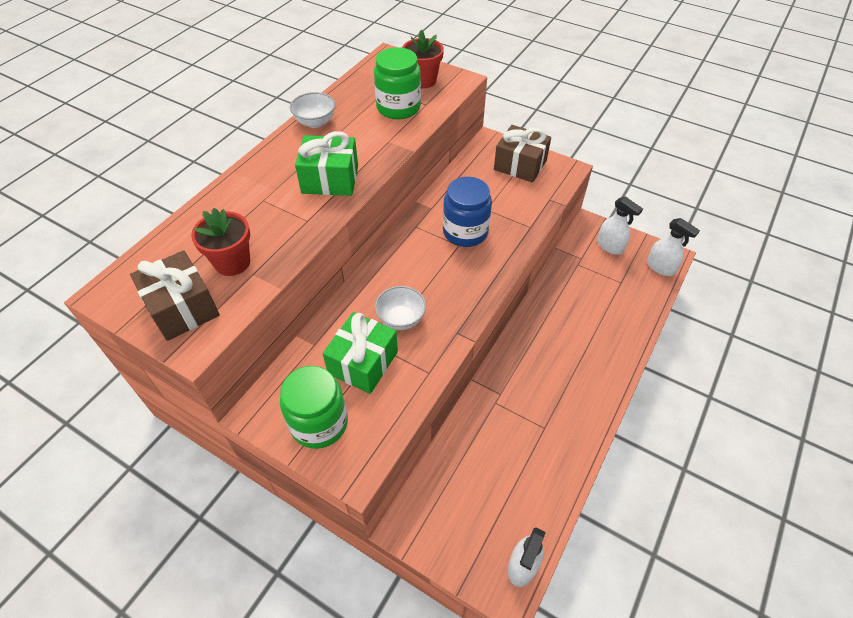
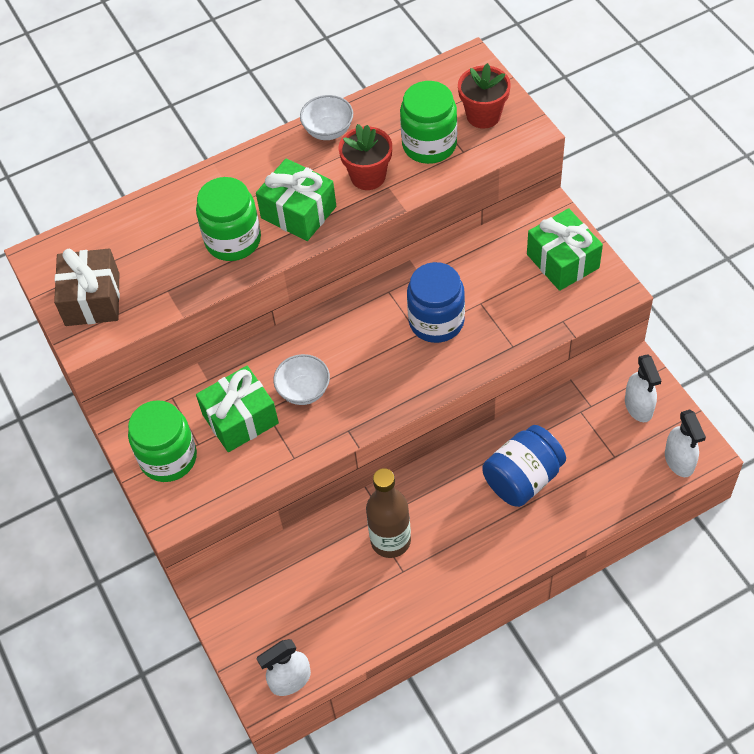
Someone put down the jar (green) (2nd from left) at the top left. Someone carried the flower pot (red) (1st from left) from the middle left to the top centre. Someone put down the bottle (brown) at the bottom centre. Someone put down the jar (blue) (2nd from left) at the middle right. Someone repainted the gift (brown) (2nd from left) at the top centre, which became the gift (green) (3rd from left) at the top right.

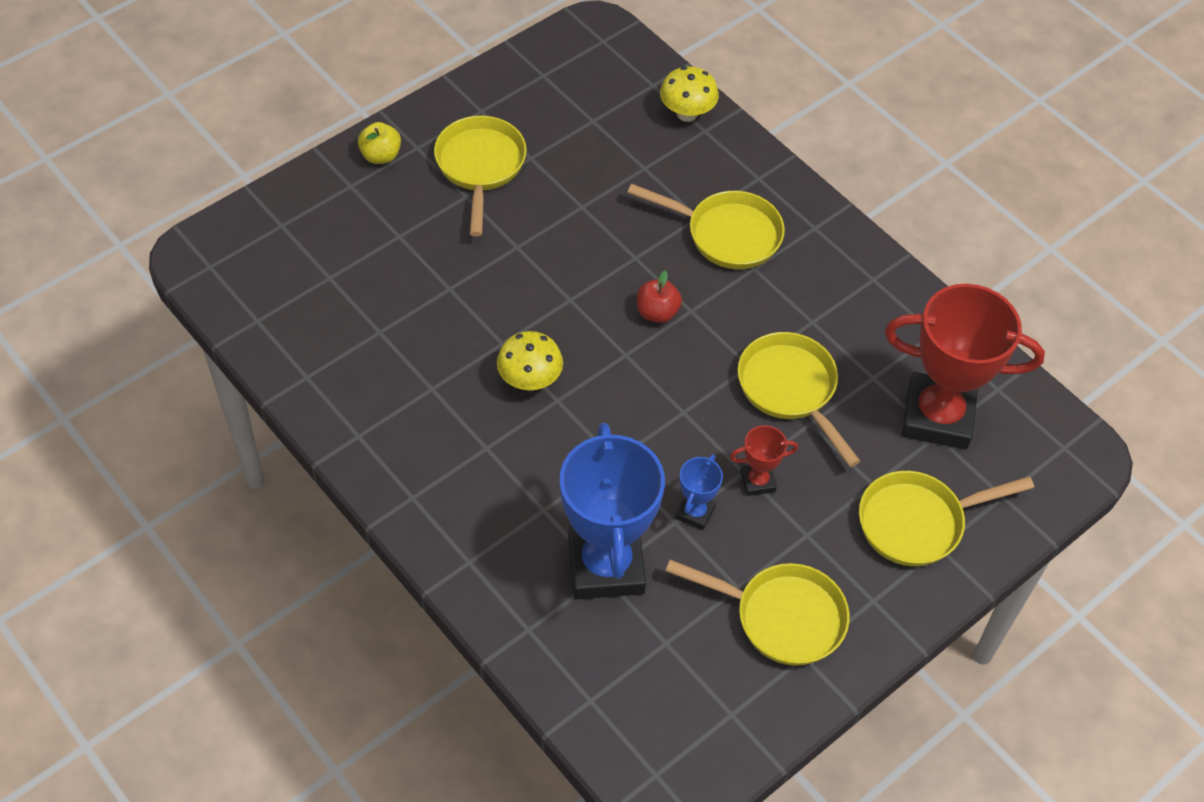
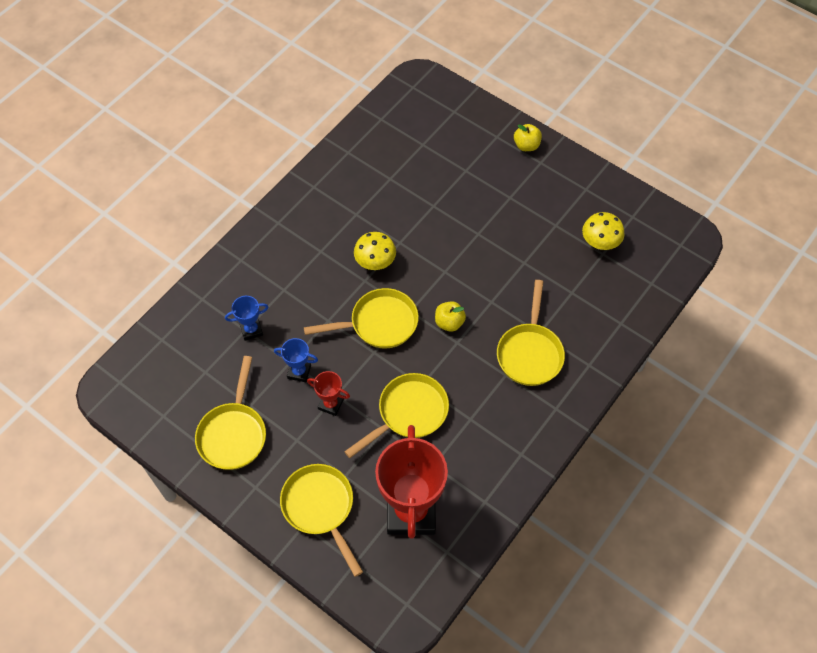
Someone scaled the trophy (blue) (1st from left) at the centre by 0.44. Someone carried the pan (yellow) (1st from left in the first image) from the top centre to the centre. Someone rotated the trophy (red) (1st from left) at the centre by 45 degrees counterclockwise. Someone repainted the apple (red) at the centre, which became the apple (yellow) (1st from left) at the centre. Someone carried the mushroom (yellow) (2nd from left) from the top centre to the middle right.

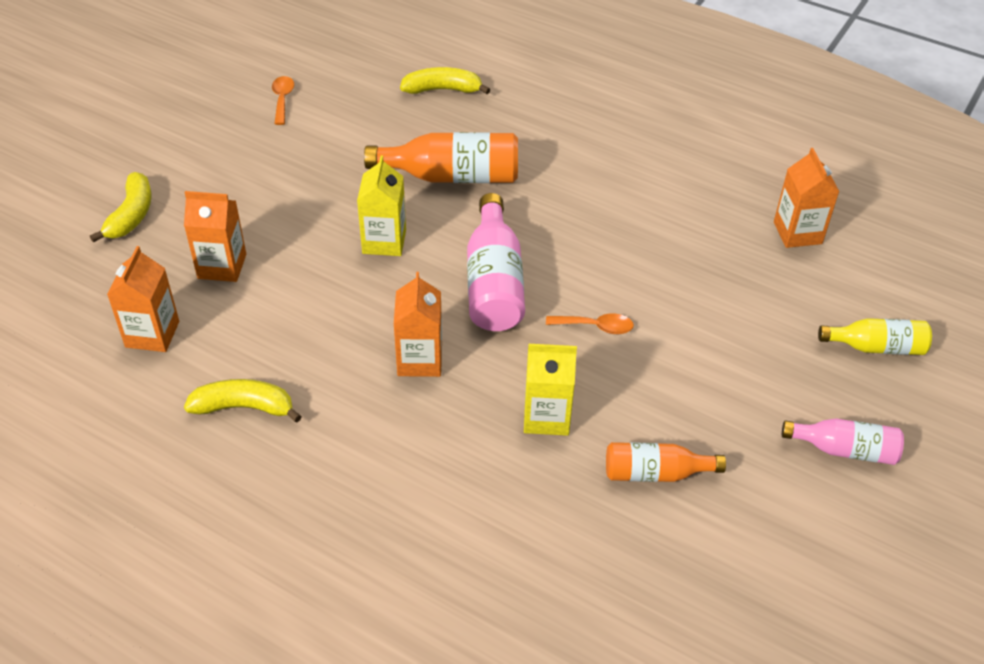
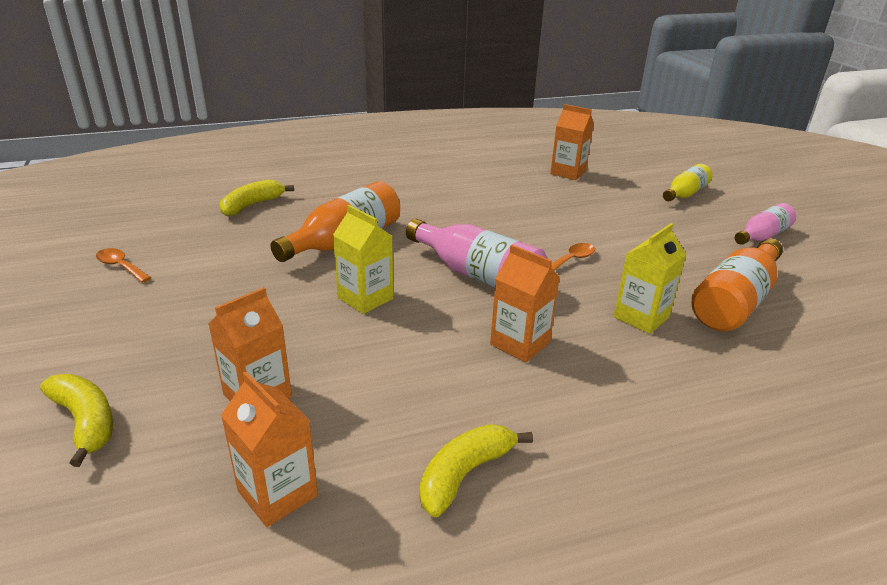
Someone scaled the bottle (orange) (2nd from left) at the bottom right by 1.64.

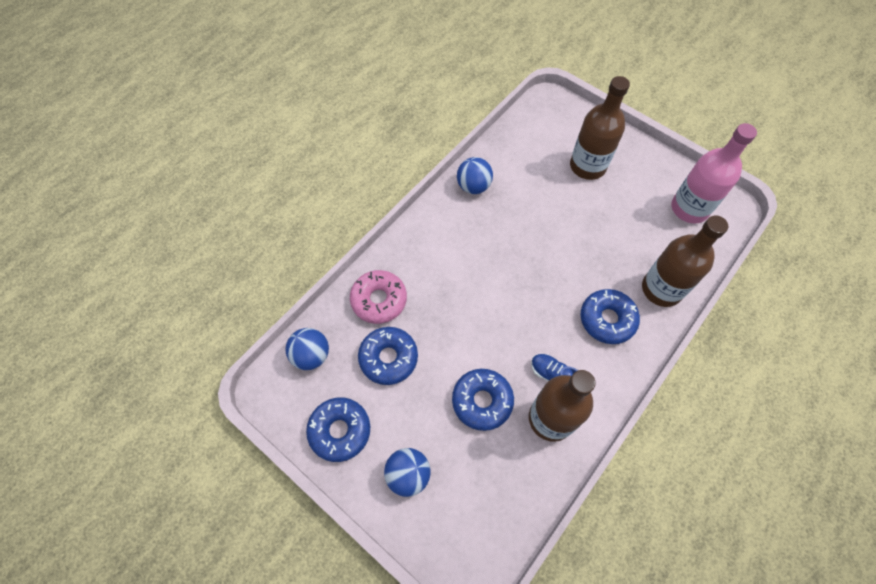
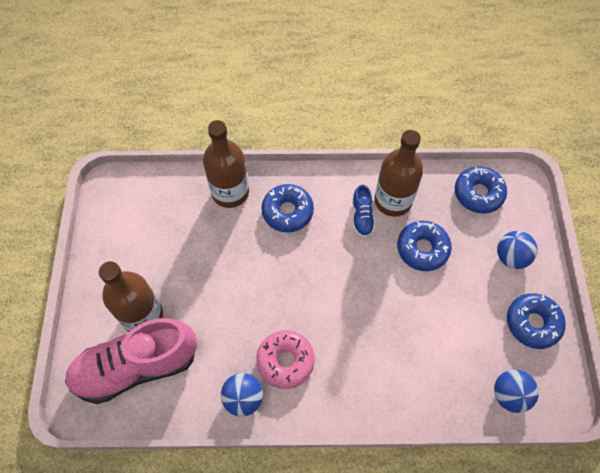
Someone put down the shoe (pink) at the bottom left. Someone carried the donut (pink) from the centre to the bottom centre. Someone carried the donut (blue) (2nd from left in the first image) from the centre to the middle right. Someone took away the bottle (pink) at the top right.

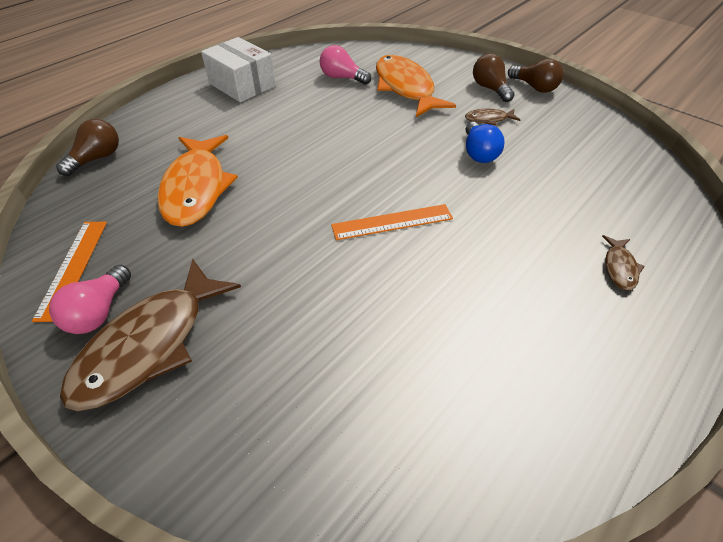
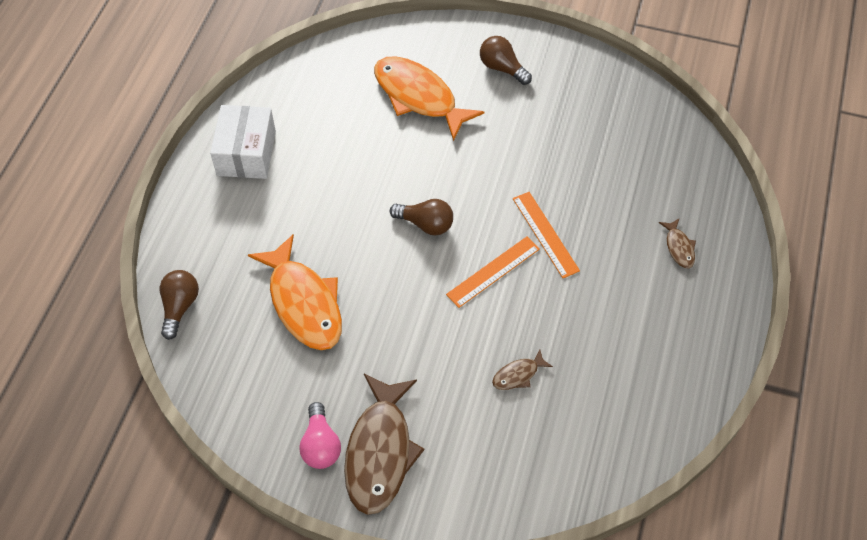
Someone rotated the box (white) at the top left by 75 degrees clockwise. Someone carried the light bulb (brown) (3rd from left in the first image) from the top right to the centre. Someone carried the fish (brown) (2nd from left) from the top right to the bottom centre. Someone carried the ruler (orange) (1st from left in the first image) from the middle left to the centre. Someone took away the light bulb (pink) (2nd from left) at the top centre. Someone took away the light bulb (blue) at the top right.

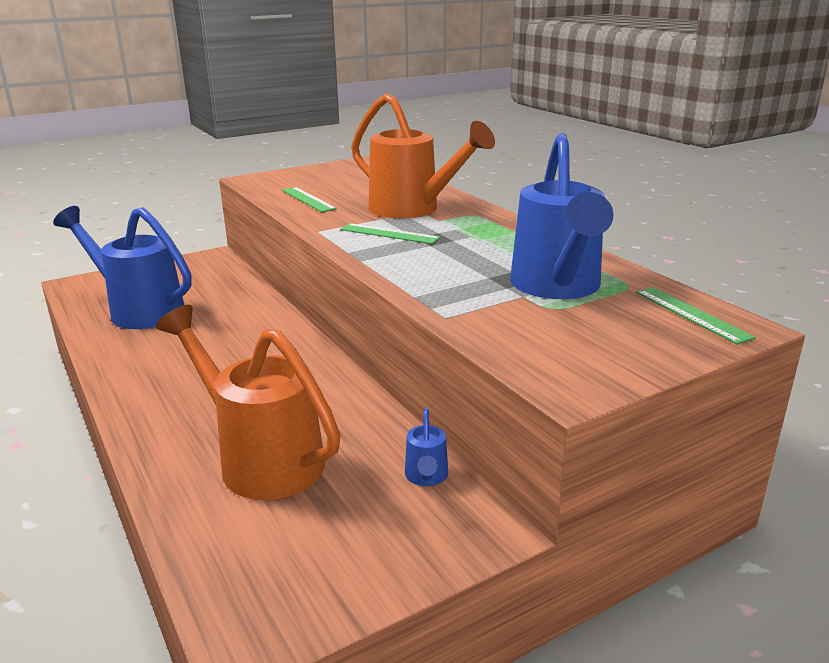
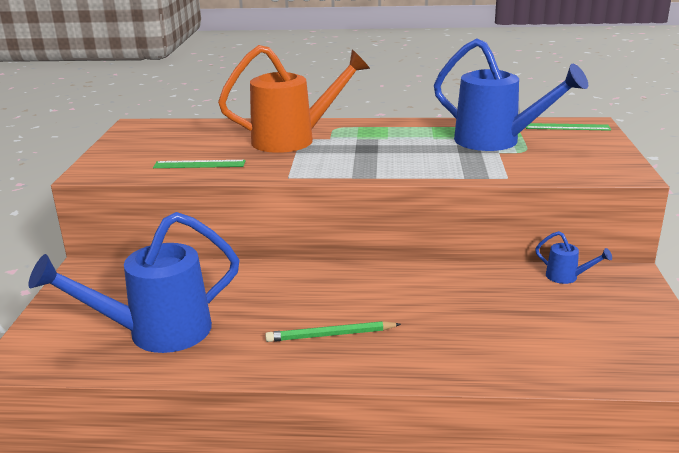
Someone put down the pencil (green) at the bottom centre. Someone took away the watering can (orange) (1st from left) at the middle left. Someone took away the ruler (green) (2nd from left) at the centre.

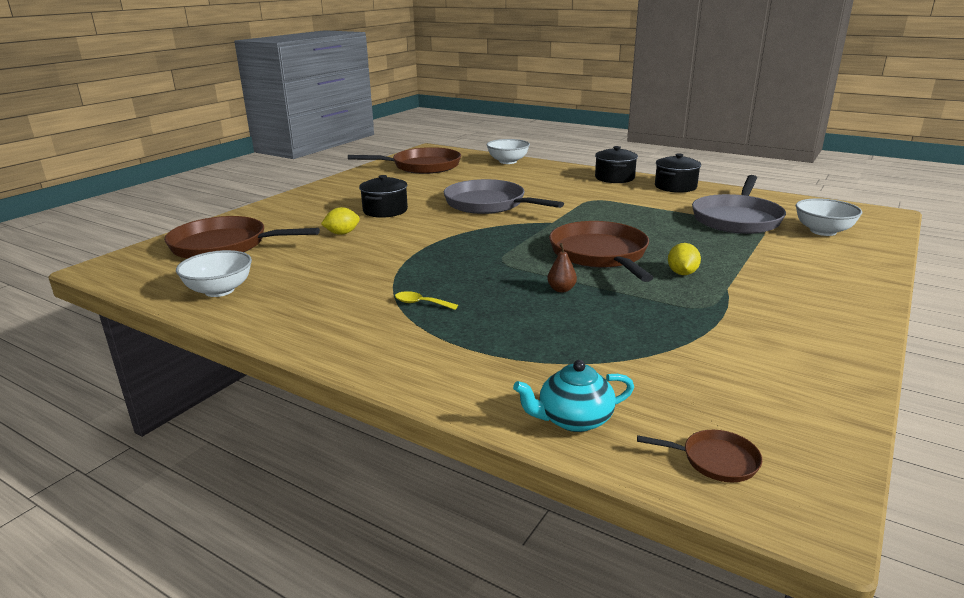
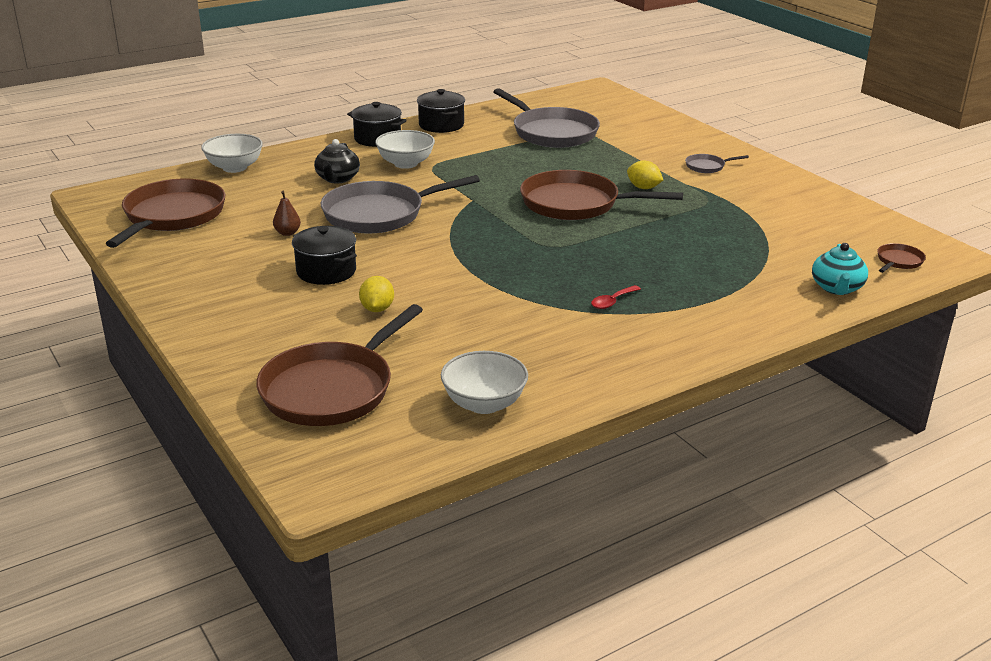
Someone carried the pear (brown) from the centre to the top left. Someone put down the teapot (black) at the top centre. Someone carried the bowl (white) (3rd from left in the first image) from the middle right to the top centre. Someone repainted the spoon (yellow) at the centre, which became the spoon (red) at the centre. Someone put down the pan (grey) (3rd from left) at the top right.

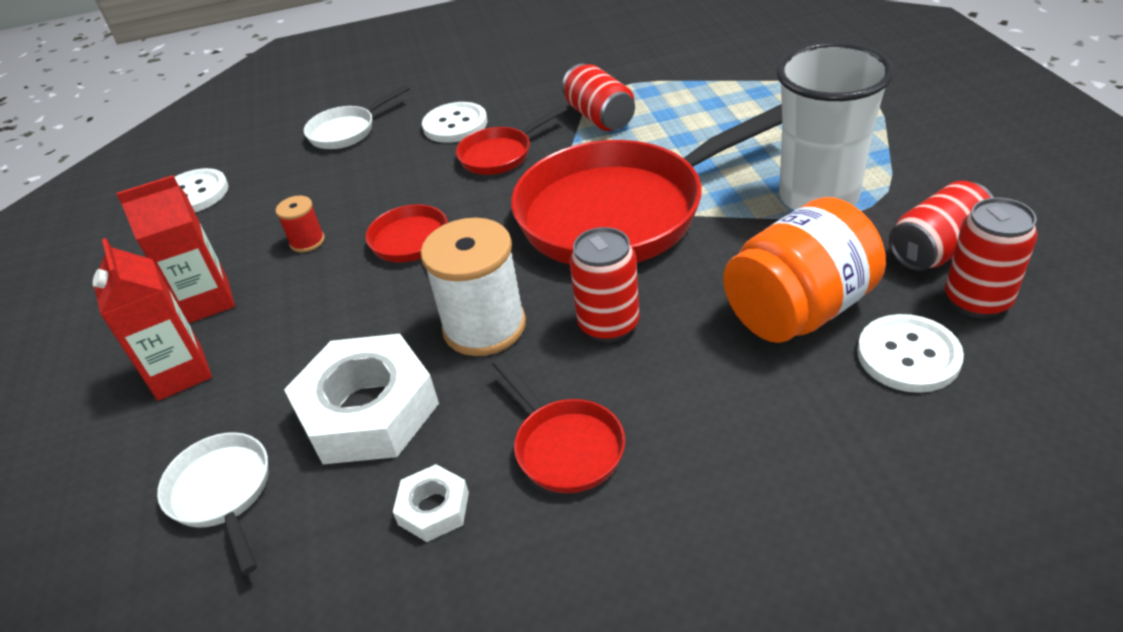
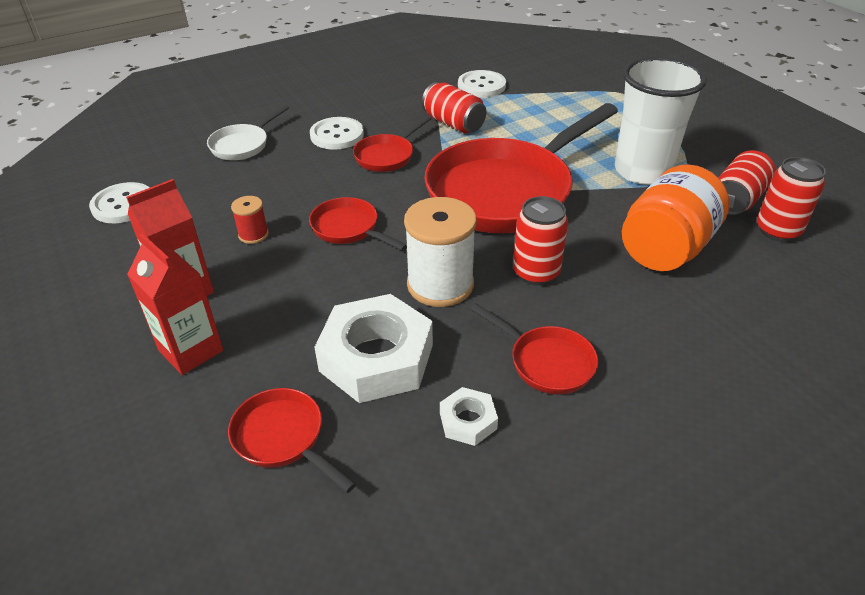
Someone repainted the pan (white) (1st from left) at the bottom left, which became the pan (red) (1st from left) at the bottom centre. Someone carried the button (white) (3rd from left) from the middle right to the top centre.

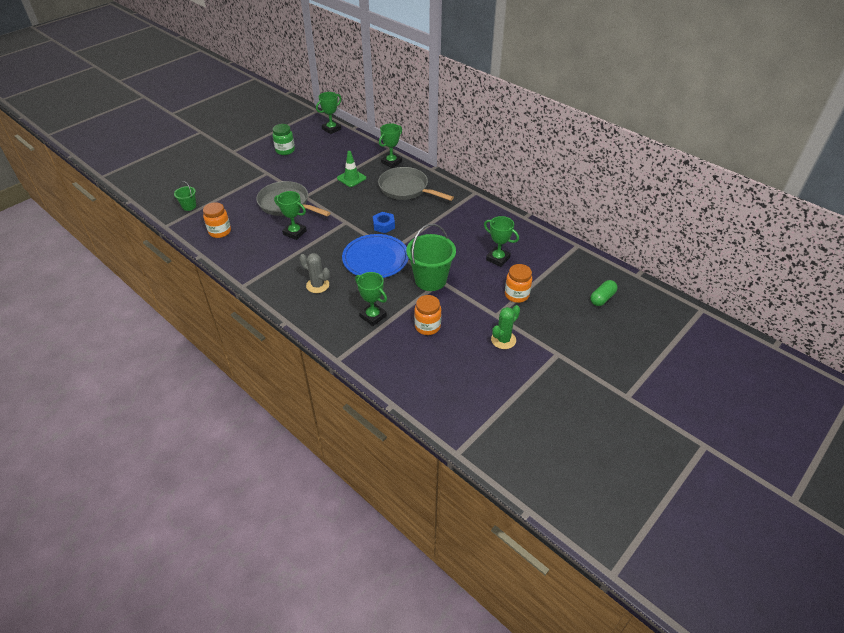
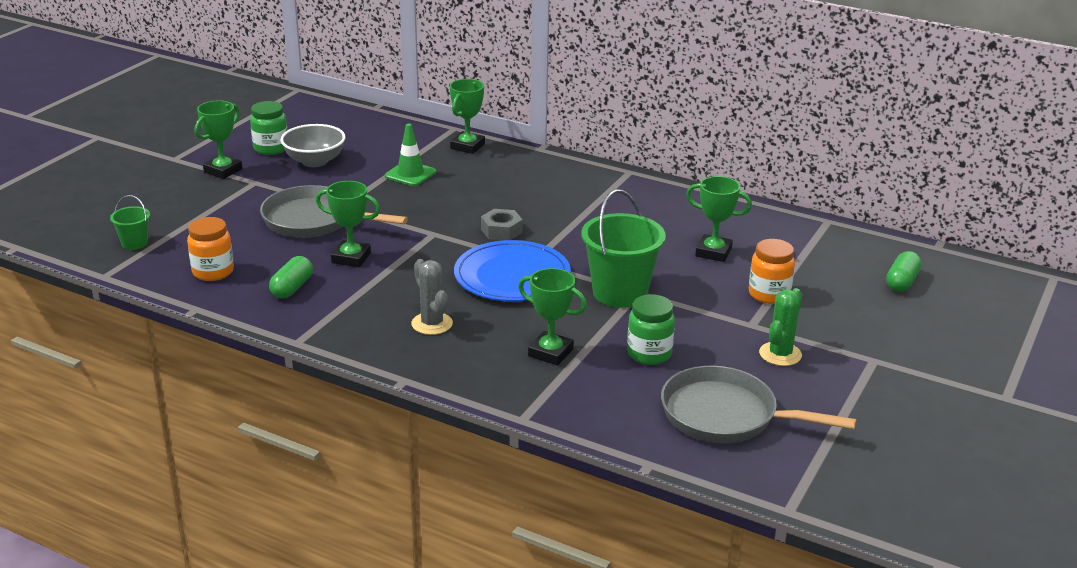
Someone carried the trophy (green) (2nd from left in the first image) from the top centre to the top left. Someone put down the capsule (green) (1st from left) at the middle left. Someone put down the bowl (grey) at the top left. Someone rotated the cactus (grey) at the centre by 45 degrees clockwise. Someone repainted the nut (blue) at the centre, which became the nut (grey) at the centre. Someone repainted the jar (orange) (2nd from left) at the centre, which became the jar (green) (2nd from left) at the centre. Someone carried the pan (grey) (2nd from left) from the top centre to the bottom right.

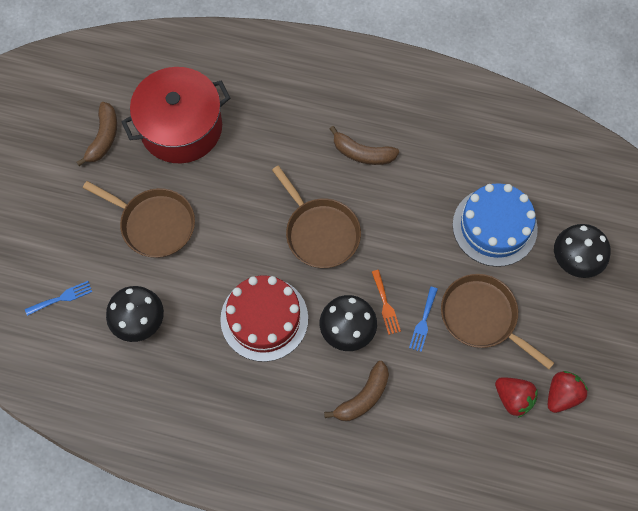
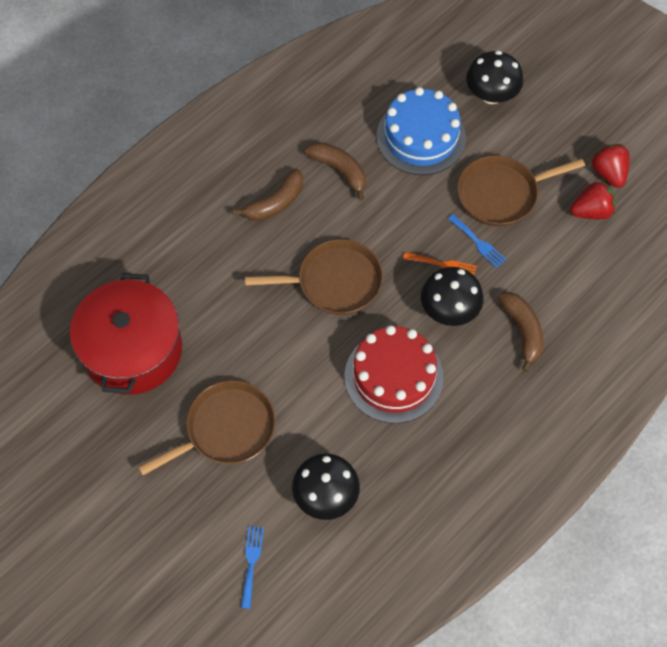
Someone carried the banana (brown) (1st from left in the first image) from the top left to the top centre.

